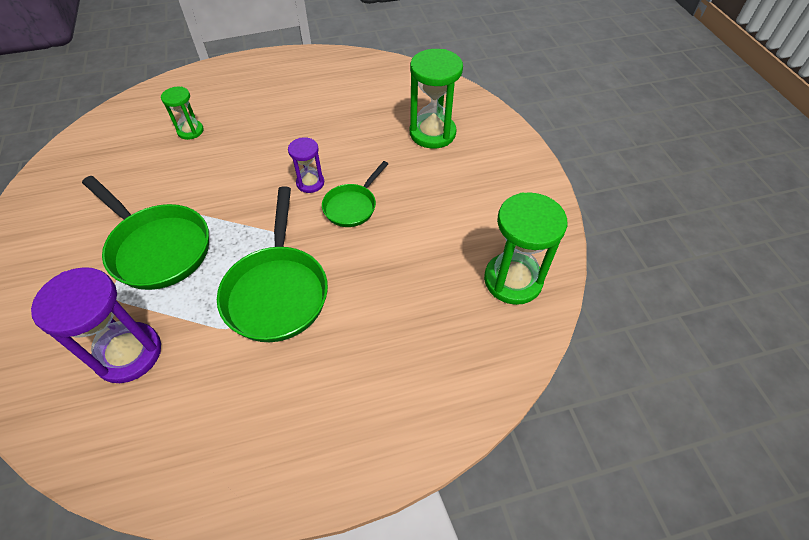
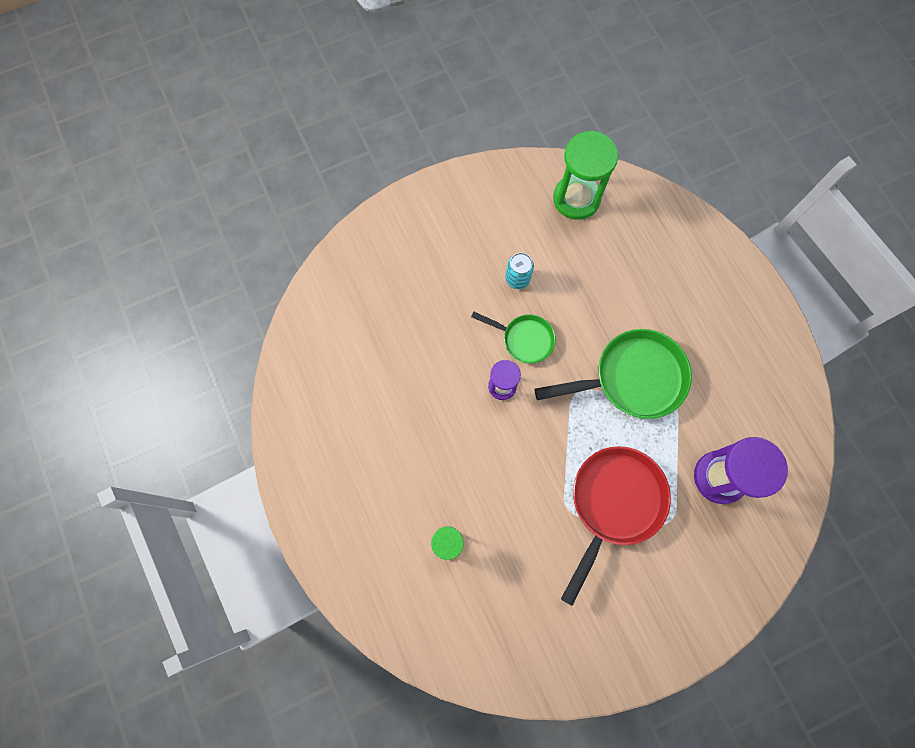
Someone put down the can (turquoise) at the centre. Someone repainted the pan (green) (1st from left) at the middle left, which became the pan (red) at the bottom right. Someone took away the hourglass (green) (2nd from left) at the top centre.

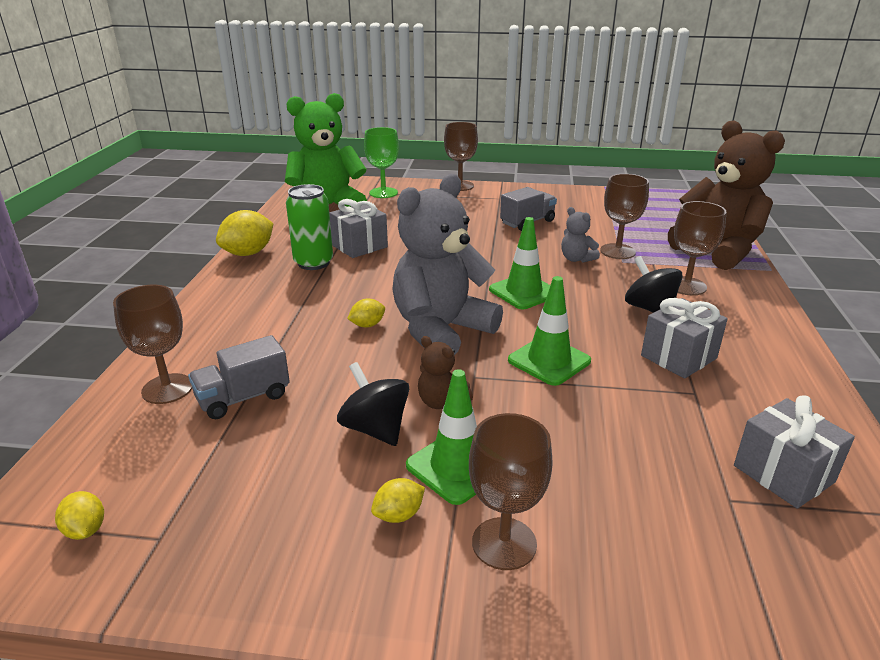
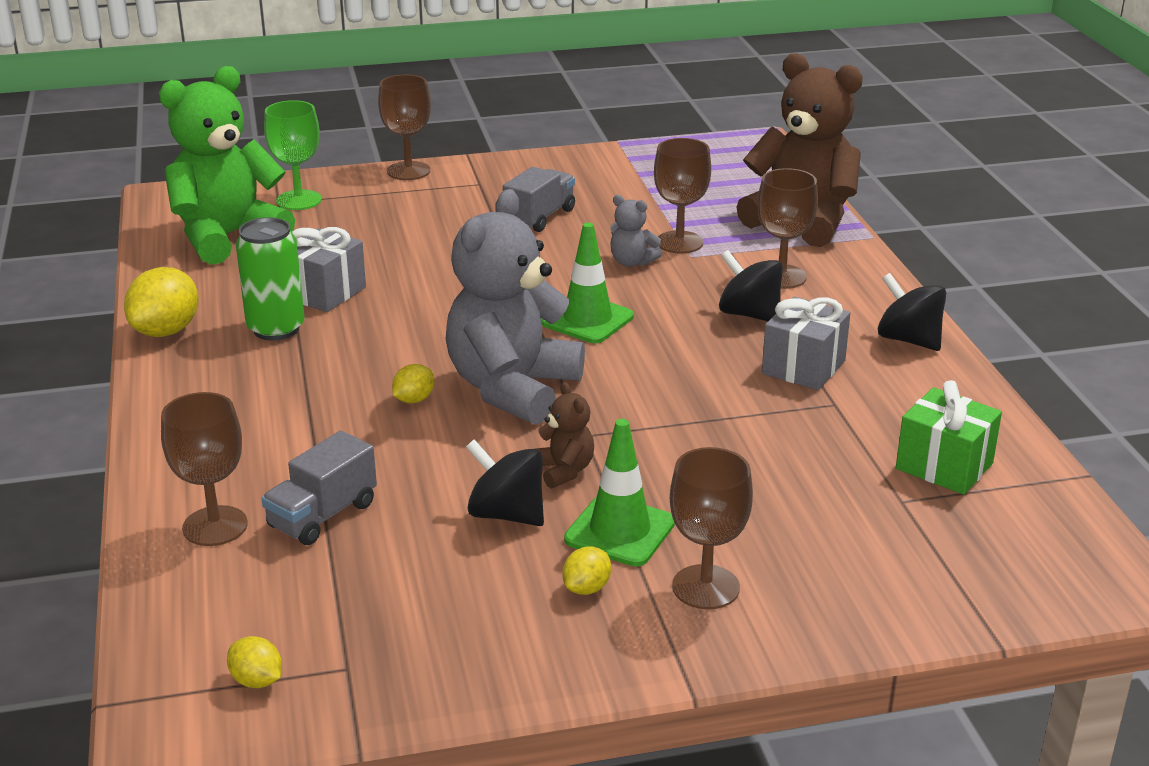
Someone rotated the teddy bear (brown) (1st from left) at the centre by 135 degrees counterclockwise. Someone put down the spinning top (black) (3rd from left) at the middle right. Someone repainted the gift (grey) (3rd from left) at the bottom right, which became the gift (green) at the middle right. Someone took away the traffic cone (green) (3rd from left) at the centre.

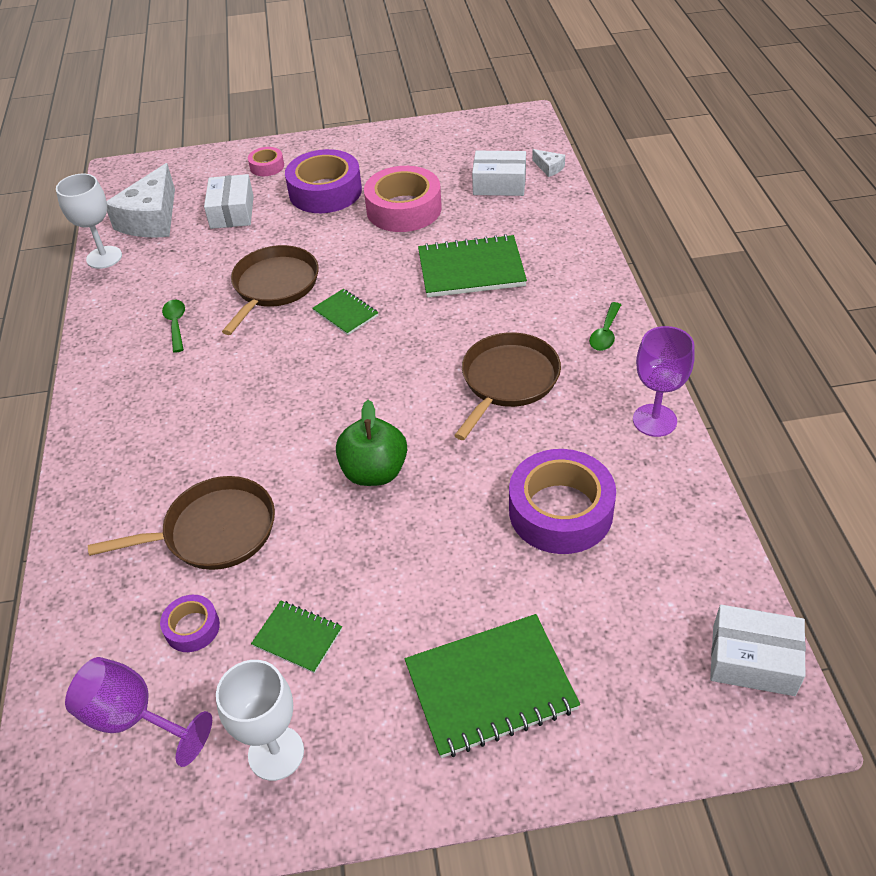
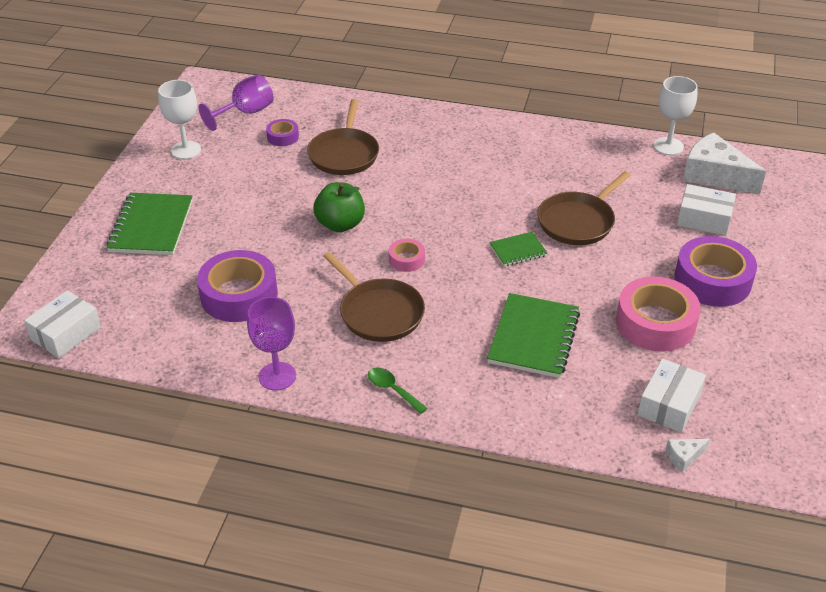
Someone carried the tape (pink) (1st from left) from the top left to the centre. Someone rotated the pan (brown) (2nd from left in the first image) at the top left by 90 degrees clockwise. Someone took away the spoon (green) (1st from left) at the middle left. Someone took away the notebook (green) (1st from left) at the bottom centre.

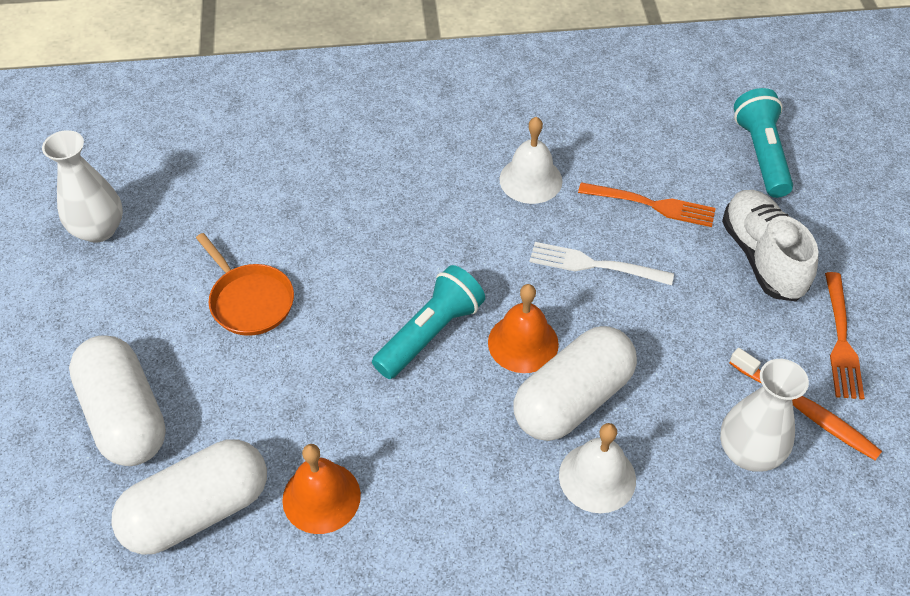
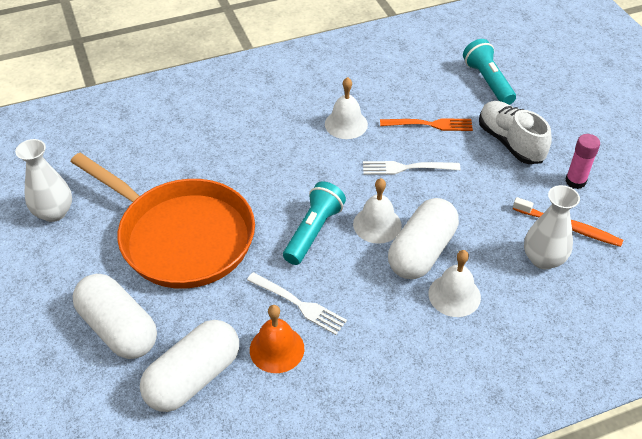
Someone scaled the pan (orange) at the middle left by 2.23. Someone put down the fork (white) (1st from left) at the bottom centre. Someone repainted the bell (orange) (2nd from left) at the centre, which became the bell (white) (2nd from left) at the centre. Someone swapped the fork (orange) (2nd from left) at the middle right for the glue stick (pink) at the middle right.

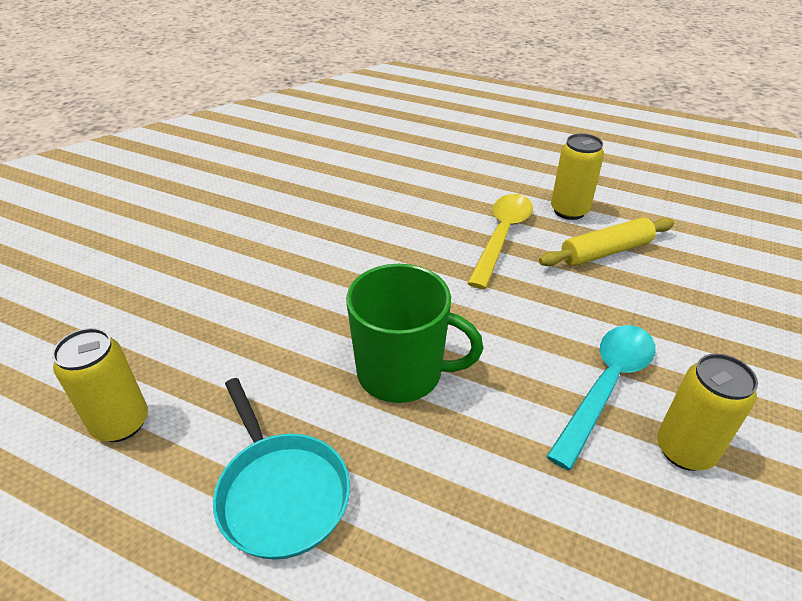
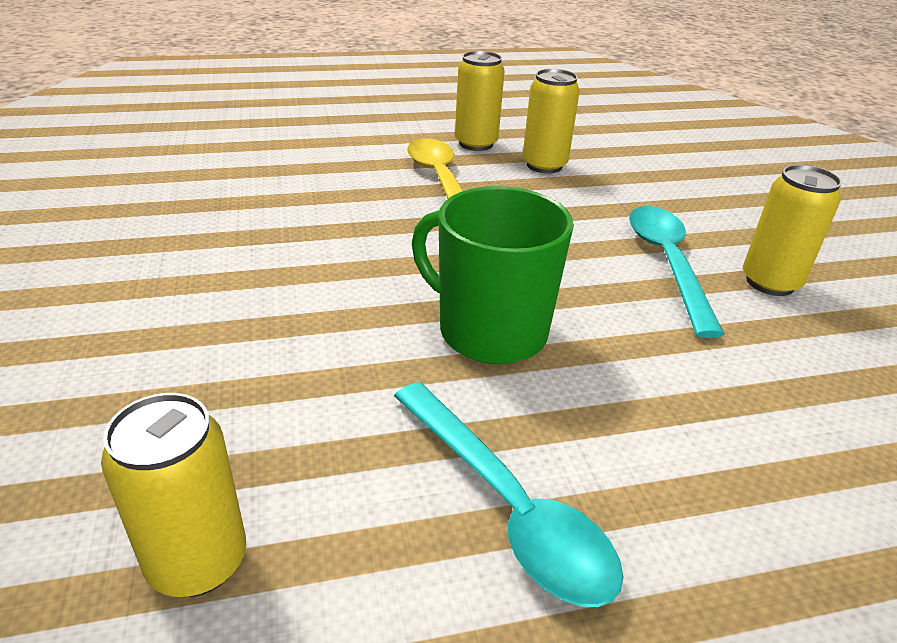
Someone swapped the pan (turquoise) at the bottom centre for the spoon (turquoise) (1st from left) at the bottom centre. Someone rotated the mug (green) at the centre by 120 degrees counterclockwise. Someone swapped the rolling pin (yellow) at the middle right for the can (yellow) (3rd from left) at the top centre.

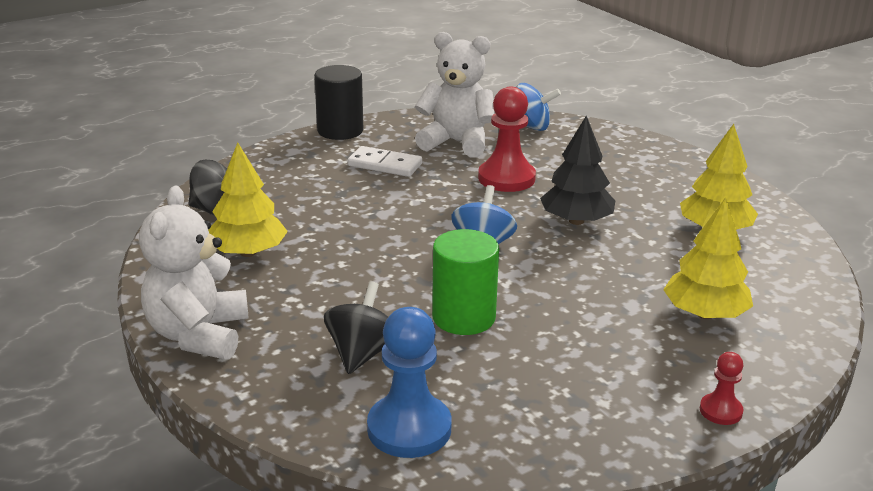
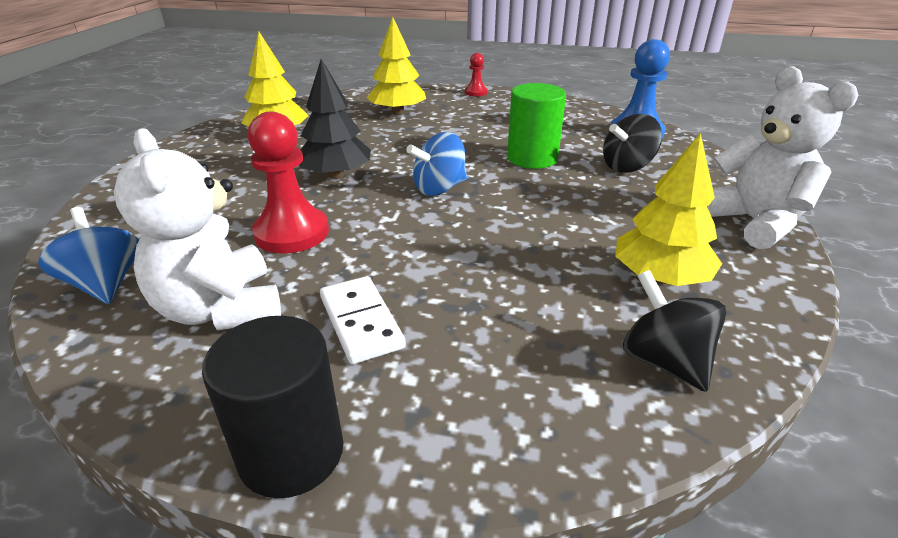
Someone rotated the teddy bear (white) (1st from left in the first image) at the middle left by 75 degrees counterclockwise.

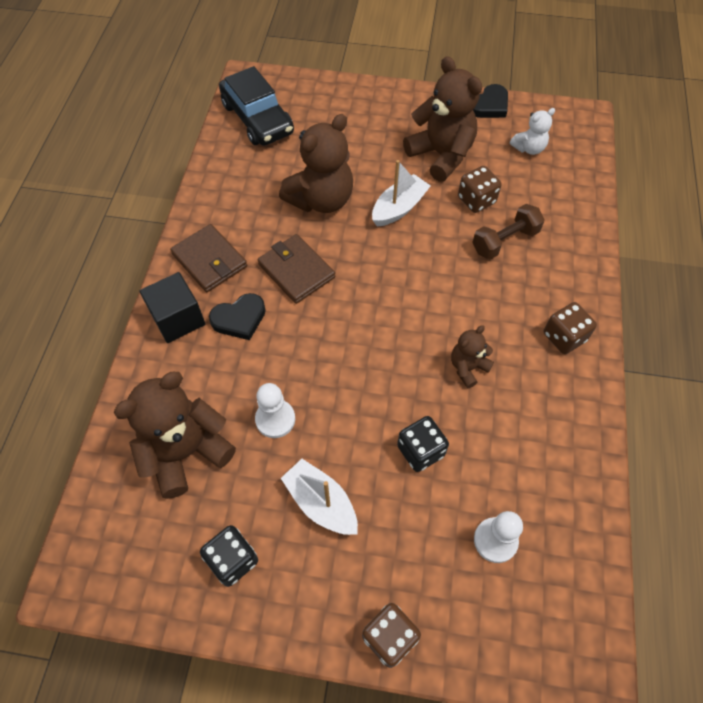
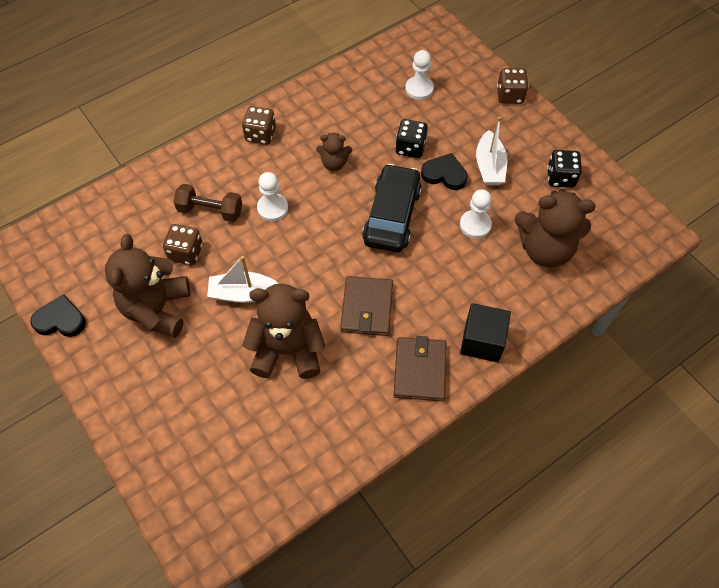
Someone put down the pawn (white) (1st from left) at the centre. Someone carried the car (black) from the top centre to the centre. Someone carried the heart (black) (1st from left in the first image) from the centre to the top centre. Someone took away the teddy bear (white) at the top right.

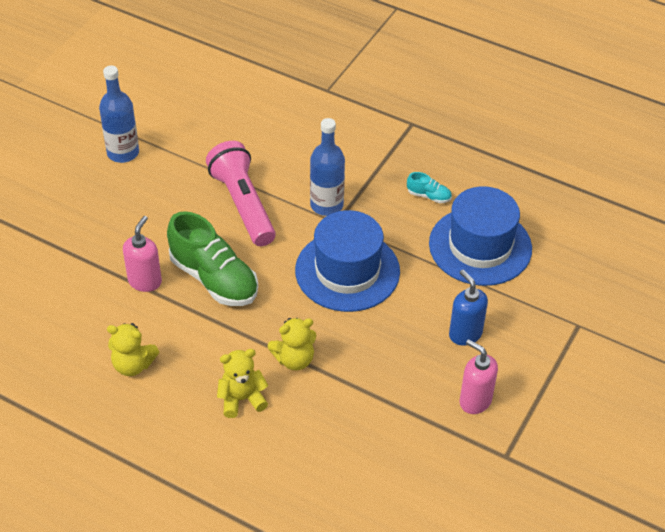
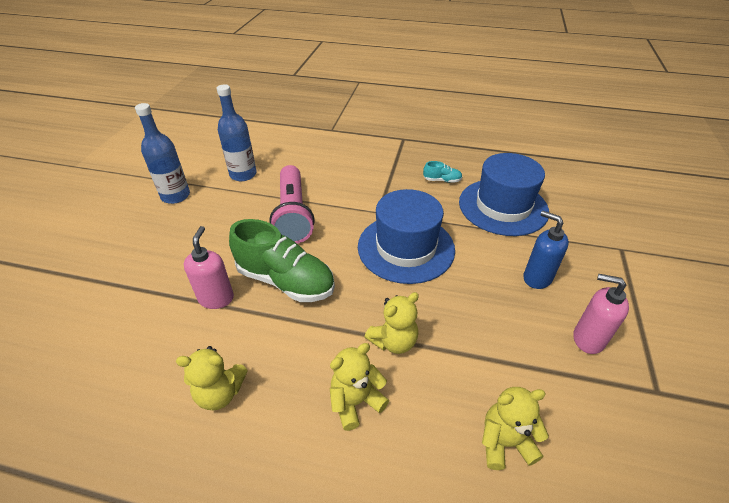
Someone carried the bottle (blue) (2nd from left) from the top centre to the top left. Someone rotated the flashlight (pink) at the centre by 150 degrees counterclockwise. Someone put down the teddy bear (yellow) (4th from left) at the bottom right.

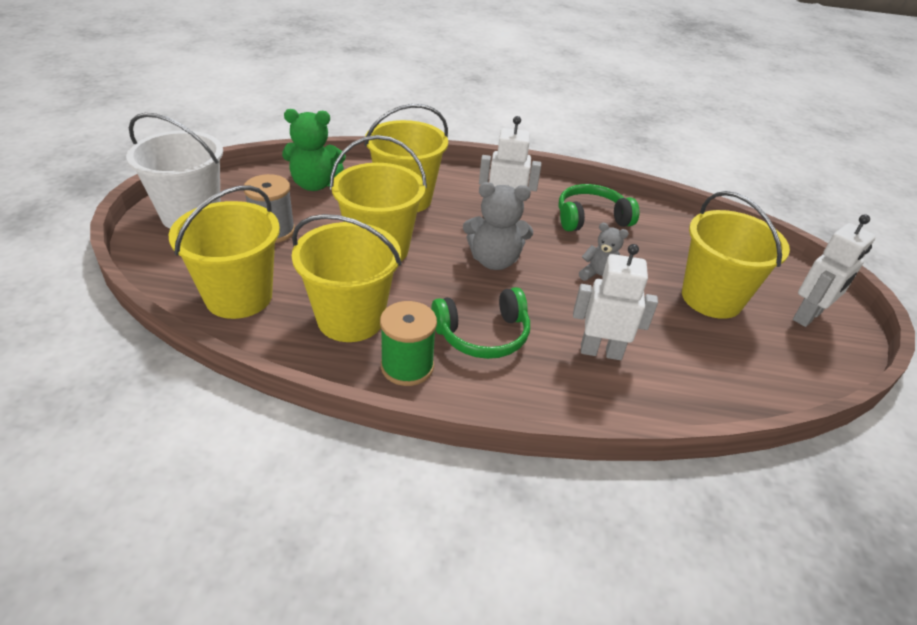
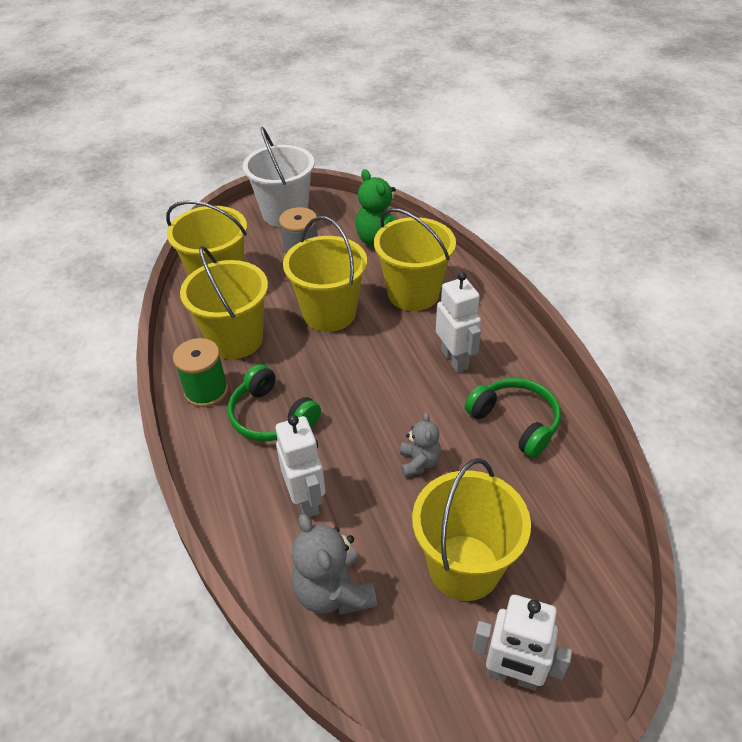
Someone carried the teddy bear (grey) (1st from left) from the centre to the bottom centre.

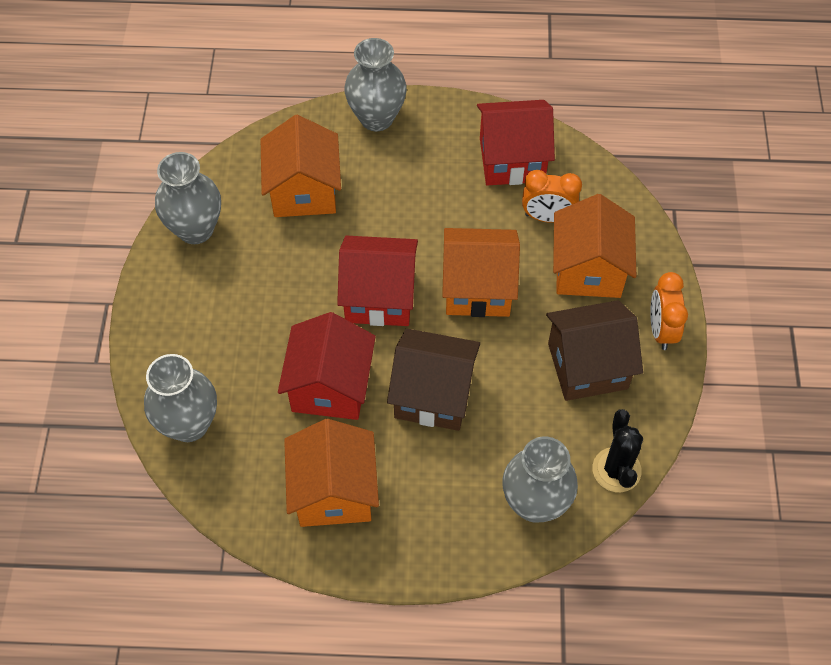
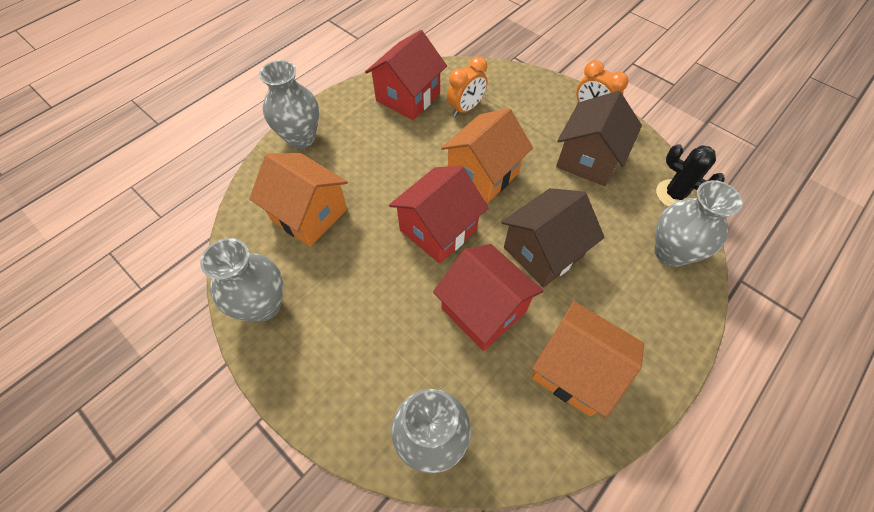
Someone took away the house (orange) (4th from left) at the middle right.

